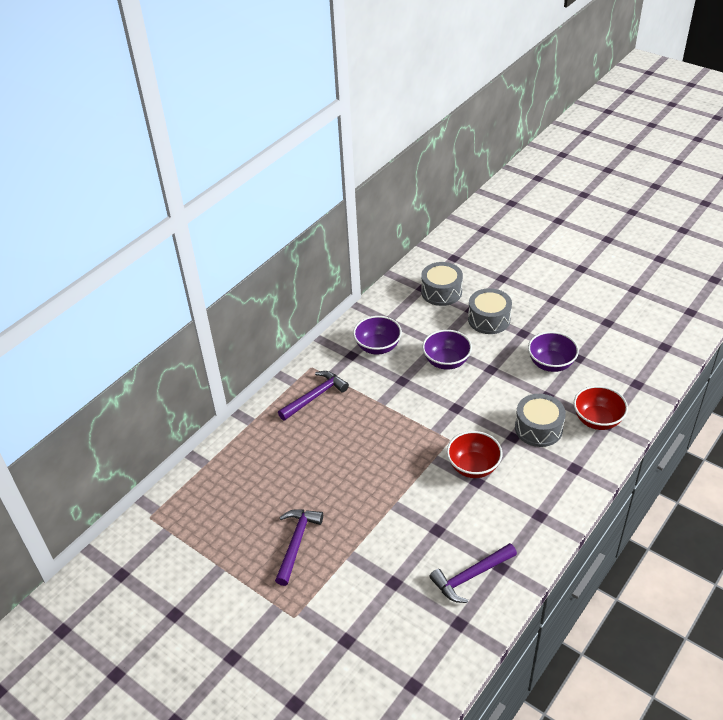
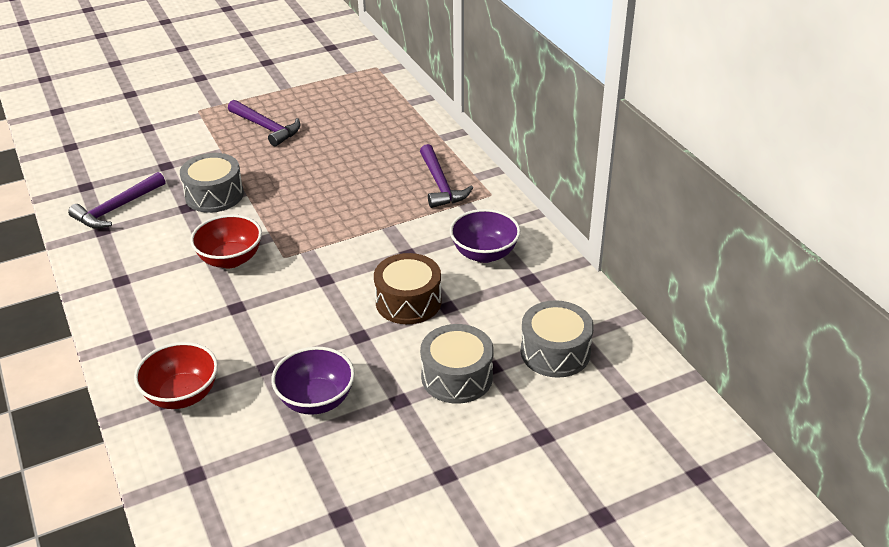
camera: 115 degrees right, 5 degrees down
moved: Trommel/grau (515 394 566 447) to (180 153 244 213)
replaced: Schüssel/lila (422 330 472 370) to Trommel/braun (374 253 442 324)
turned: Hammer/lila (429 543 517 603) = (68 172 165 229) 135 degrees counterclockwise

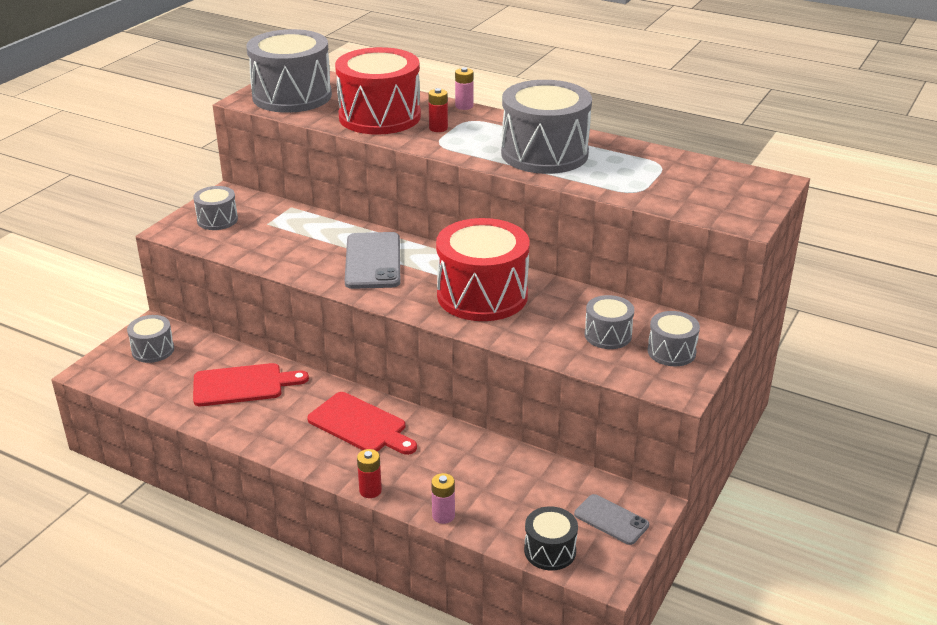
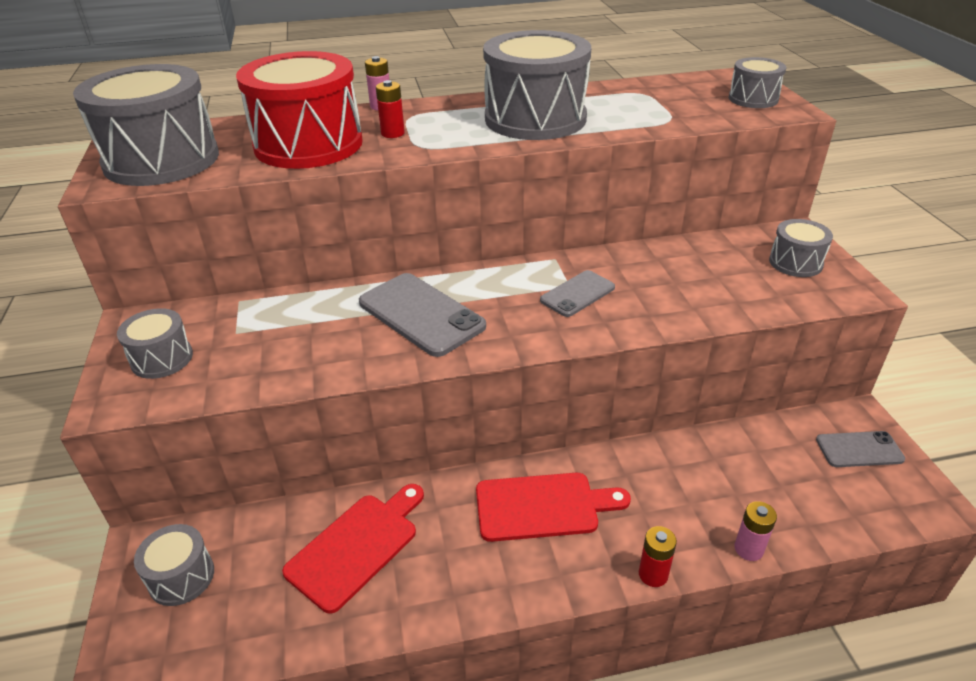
camera: 40 degrees left, 5 degrees up
removed: Trommel/schwarz (524 506 578 570)
moved: Trommel/grau (585 295 634 349) to (729 57 786 108)
replaced: Trommel/rot (436 218 530 321) to Handy/grau (540 270 615 317)

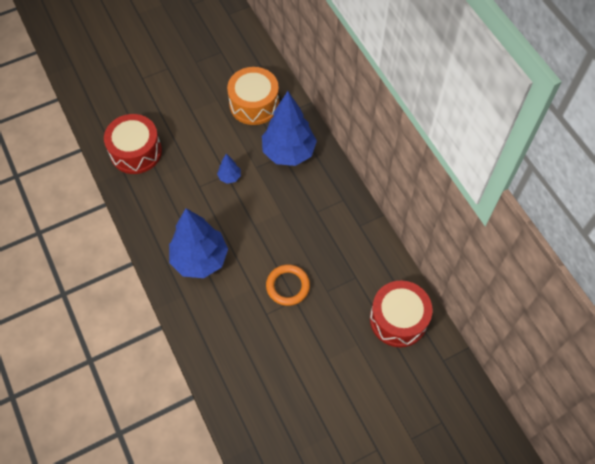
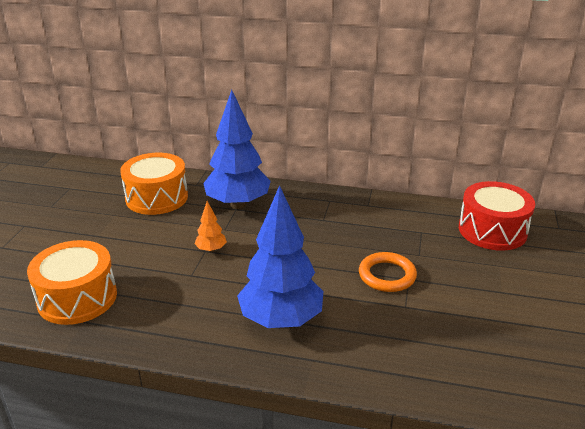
camera: 50 degrees left, 30 degrees down
recoloured: Trommel/rot (104 114 162 174) to Trommel/orange (27 240 117 325); Baum/blau (217 154 241 184) to Baum/orange (194 201 227 252)

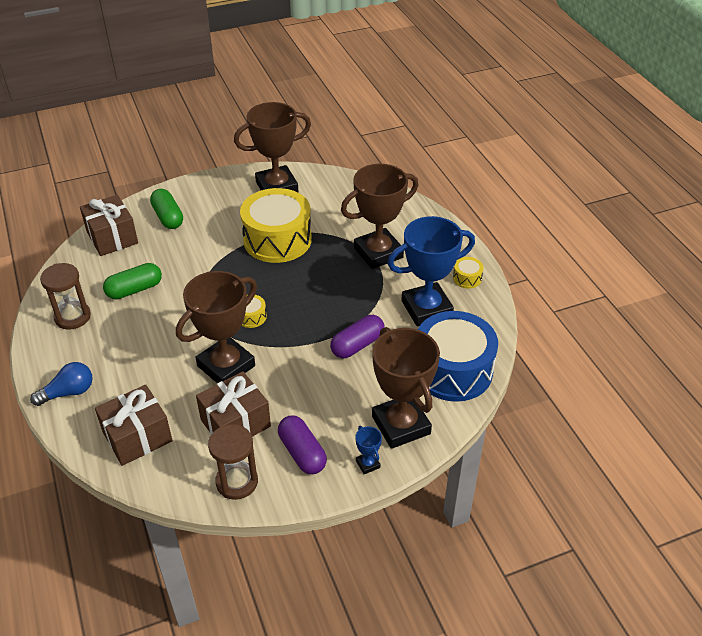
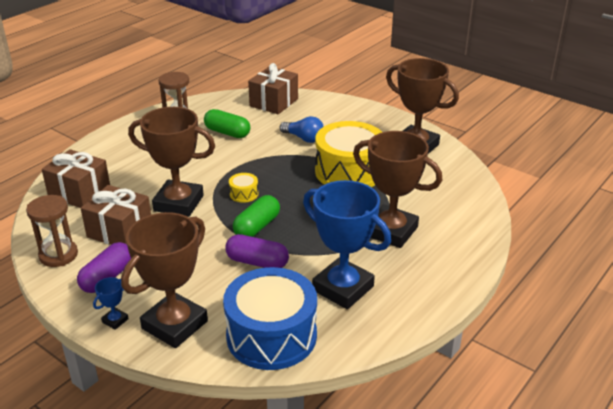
camera: 60 degrees right, 10 degrees down
removed: Trommel/gelb (453 257 484 289)
moved: Kapsel/grün (150 189 183 229) to (233 195 280 237); Glühbirne/blau (30 362 93 406) to (280 116 324 143)

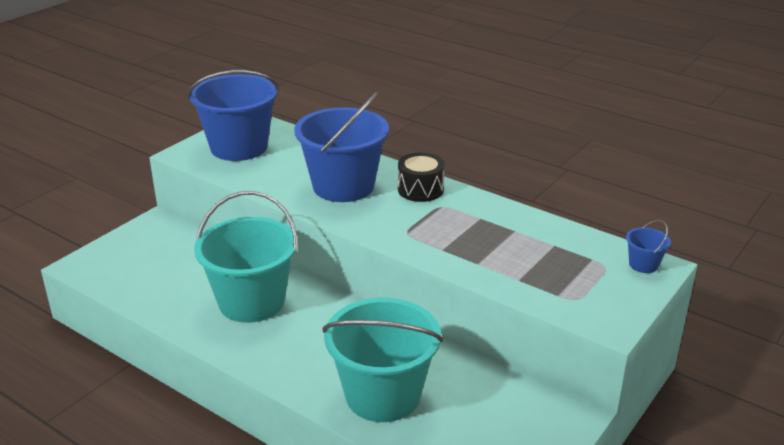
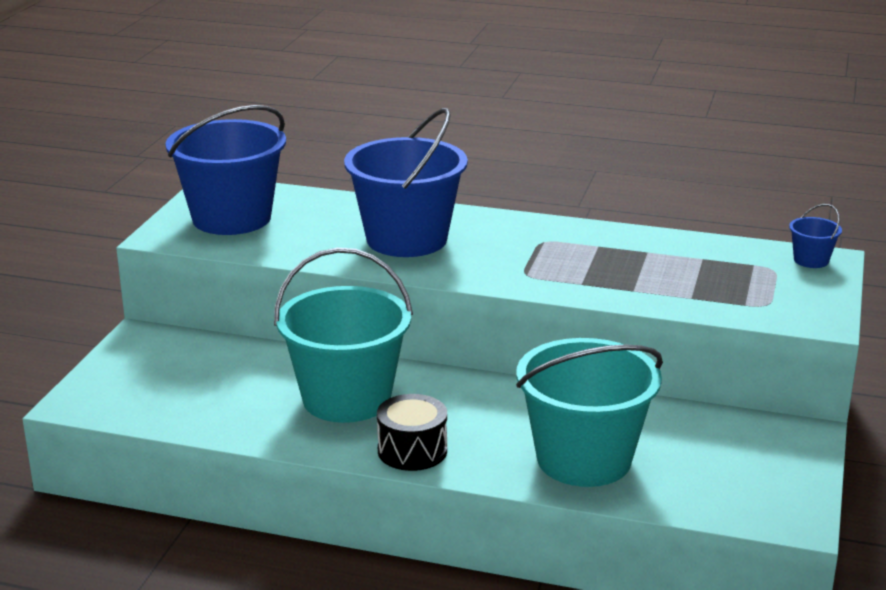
camera: 20 degrees left, 5 degrees down
moved: Trommel/schwarz (398 152 445 202) to (377 394 447 471)

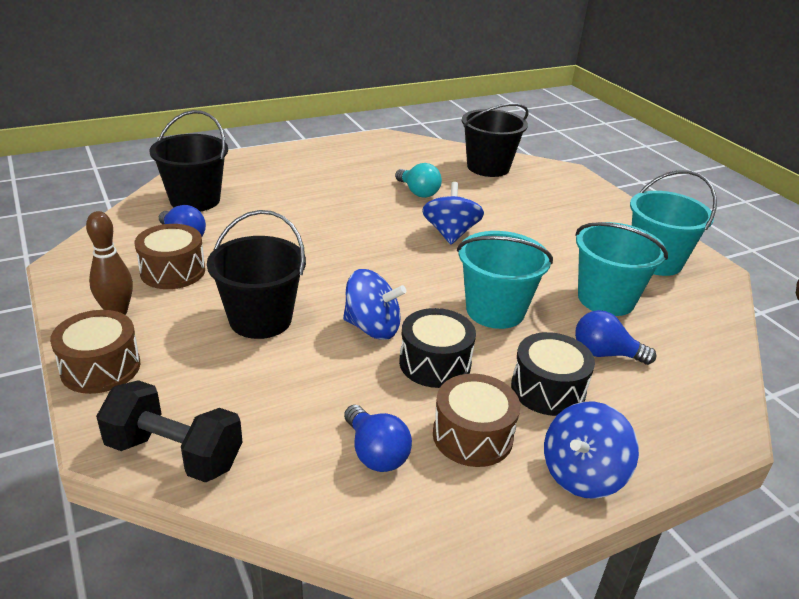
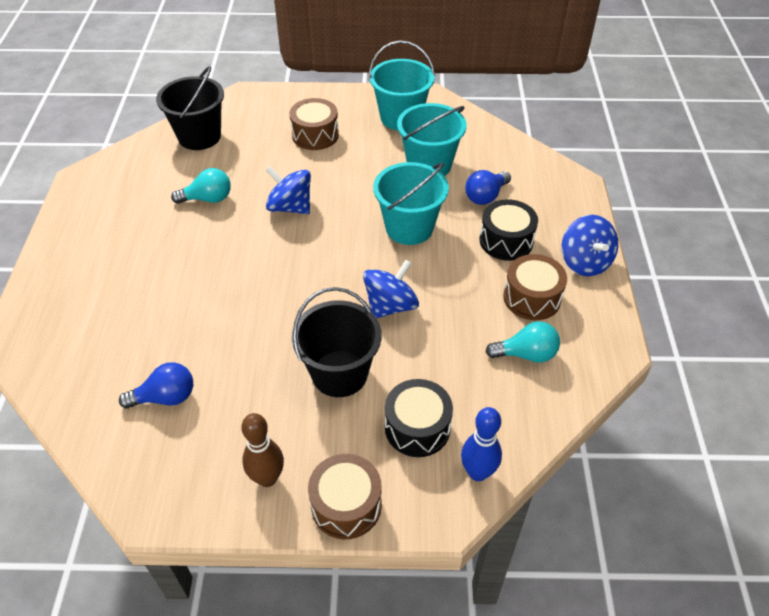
camera: 60 degrees left, 15 degrees up
removed: Eimer/schwarz (150 110 228 211)
moved: Trommel/braun (135 224 205 289) to (289 98 339 150); Trommel/schwarz (399 308 476 388) to (385 379 453 457)
replaced: Hantel/schwarz (96 380 242 483) to Bowlingkegel/blau (461 407 502 481)
recoloured: Glühbirne/blau (344 405 412 472) to Glühbirne/türkis (486 321 560 363)

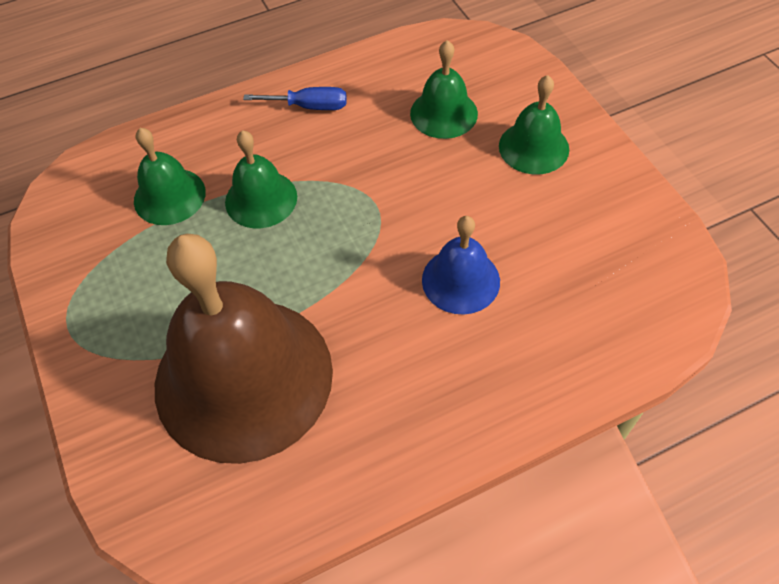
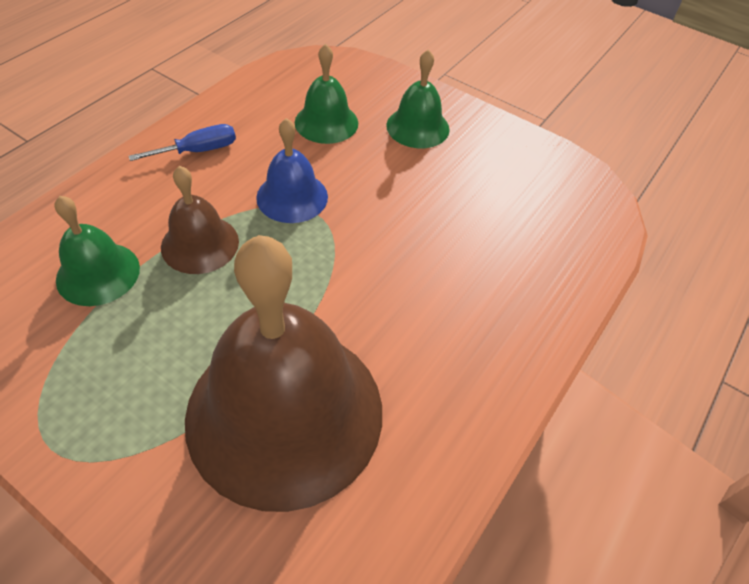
camera: 35 degrees left, 5 degrees down
moved: Glocke/blau (422 216 500 315) to (256 118 328 223)
recoloured: Glocke/grün (225 130 297 228) to Glocke/braun (161 166 239 274)

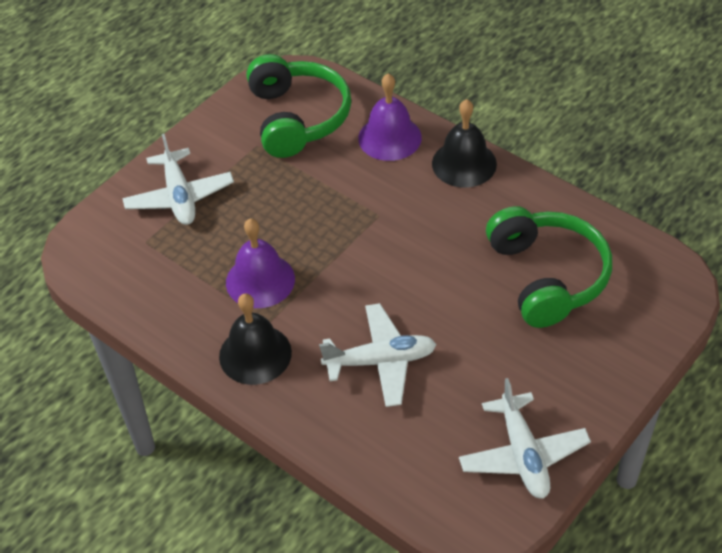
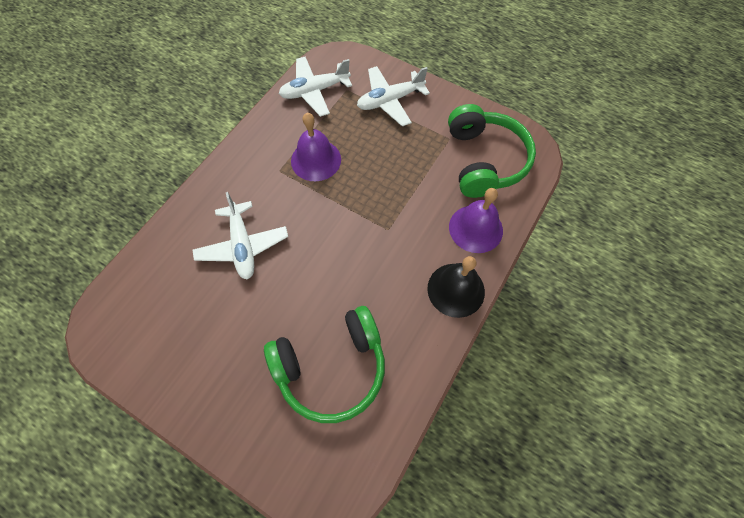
camera: 80 degrees right, 15 degrees up
removed: Glocke/schwarz (219 294 292 385)
moved: Flugzeug/weiß (459 378 591 499) to (279 57 352 117)
turned: Kopfhörer/grün (246 54 351 158) = (448 104 536 198) 75 degrees counterclockwise

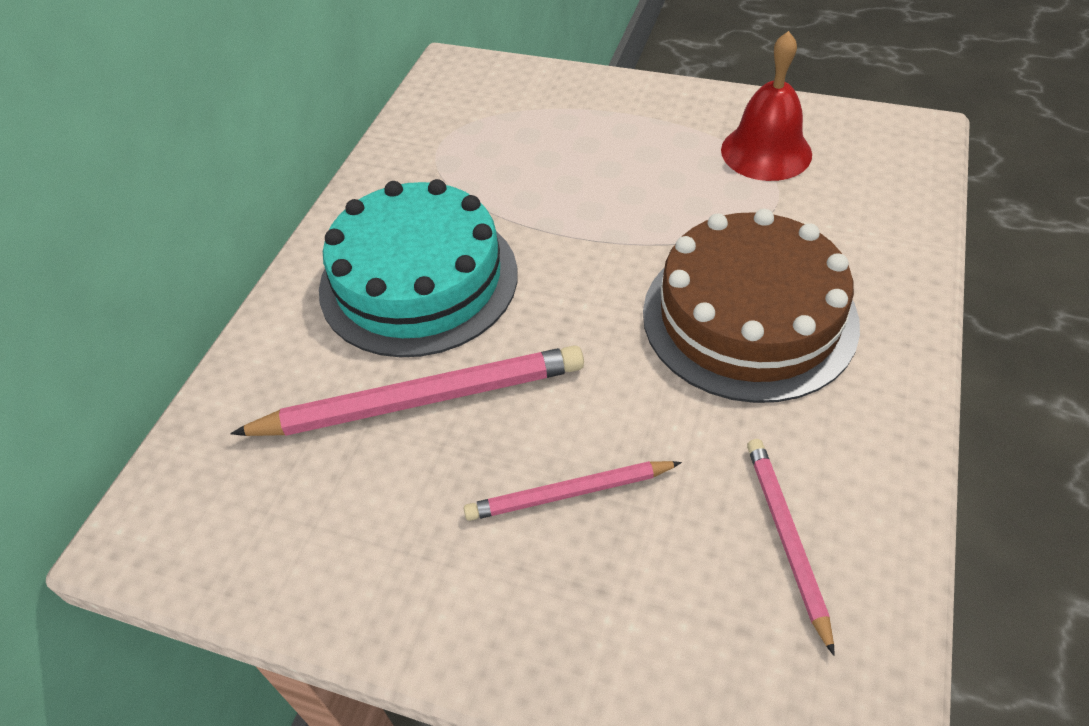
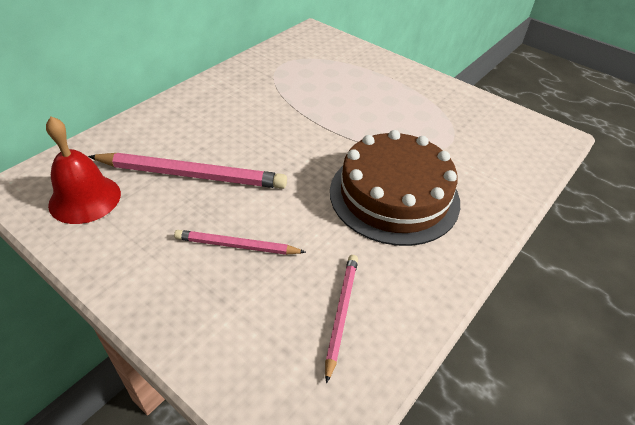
camera: 15 degrees right, 5 degrees down
removed: Kuchen/türkis (319 179 518 357)
moved: Glocke/rot (721 31 812 181) to (46 116 121 224)

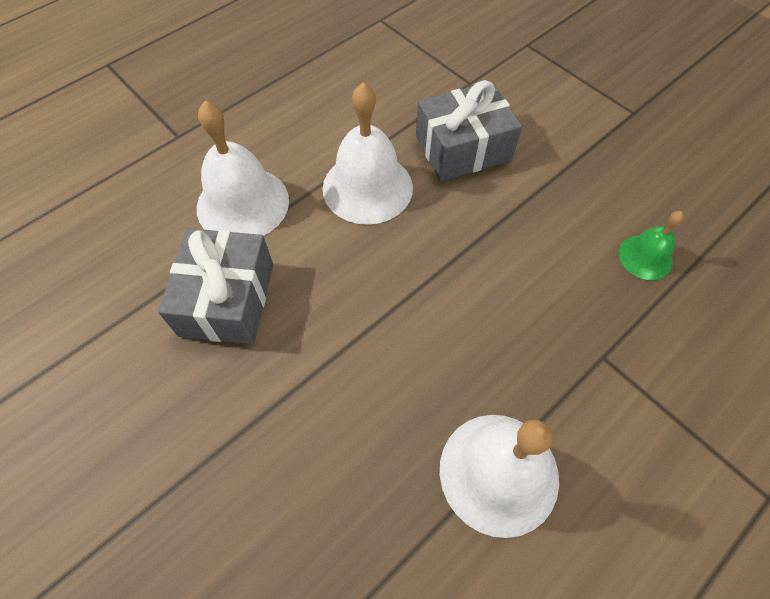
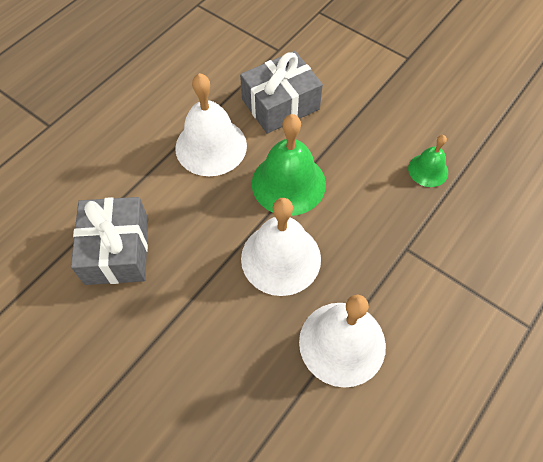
camera: 10 degrees left, 0 degrees up
added: Glocke/grün (252 114 326 216)
moved: Glocke/weiß (197 101 289 236) to (241 198 321 296)

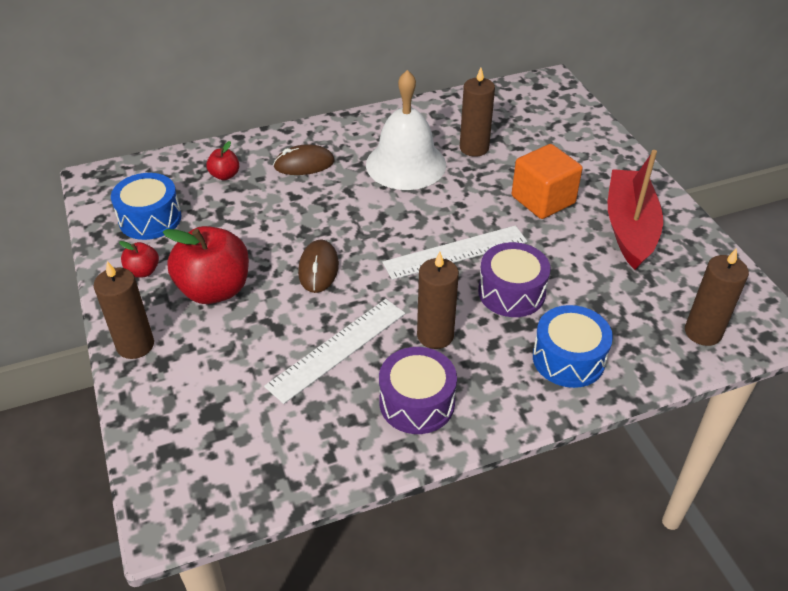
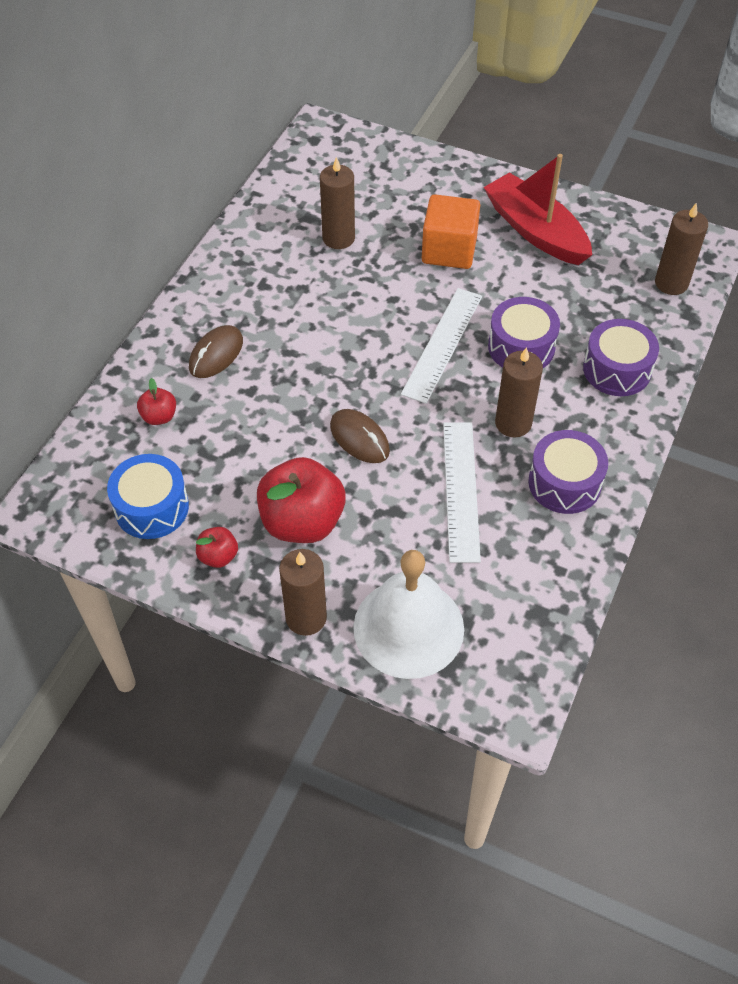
camera: 45 degrees left, 10 degrees up
moved: Glocke/weiß (366 70 446 190) to (353 550 464 679)
recoloured: Trommel/blau (533 305 613 388) to Trommel/lila (583 319 659 396)

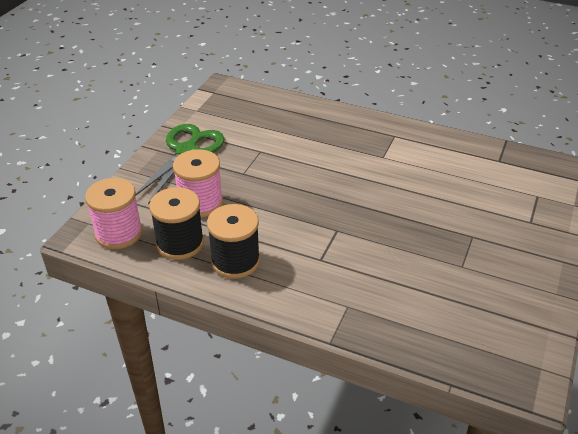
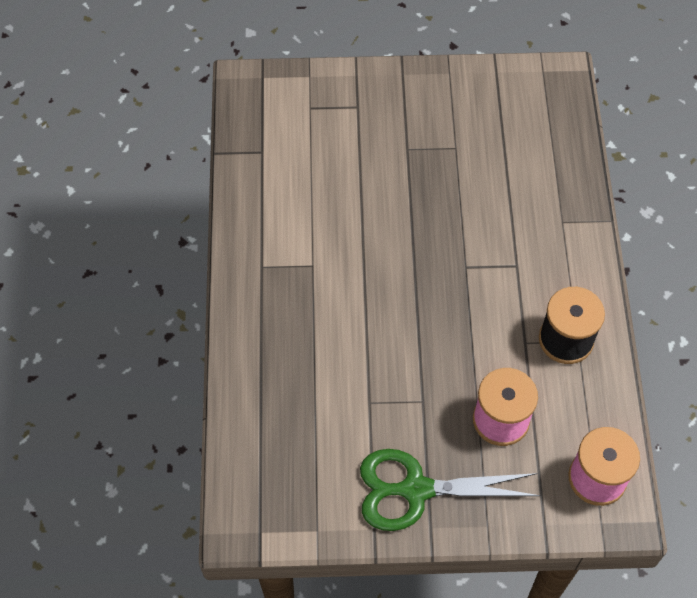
camera: 115 degrees left, 20 degrees up
removed: Garnrolle/schwarz (149 187 204 260)

